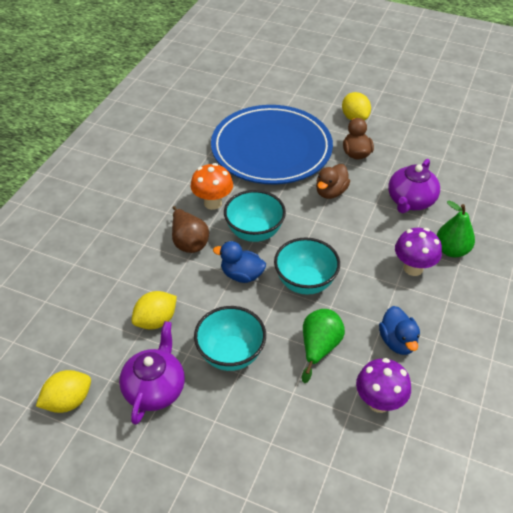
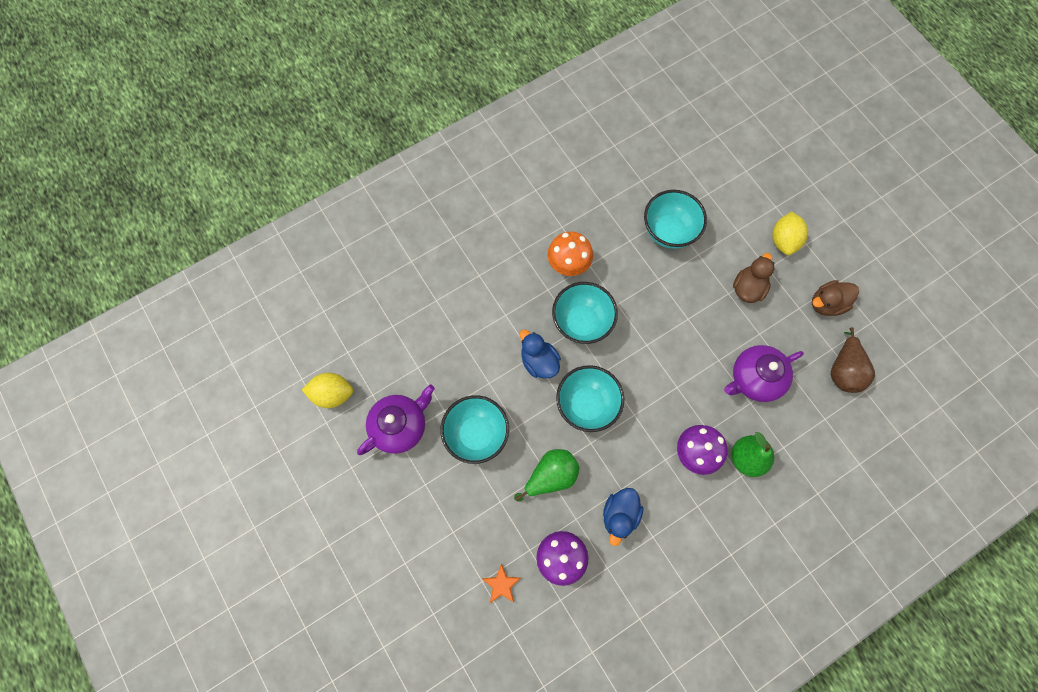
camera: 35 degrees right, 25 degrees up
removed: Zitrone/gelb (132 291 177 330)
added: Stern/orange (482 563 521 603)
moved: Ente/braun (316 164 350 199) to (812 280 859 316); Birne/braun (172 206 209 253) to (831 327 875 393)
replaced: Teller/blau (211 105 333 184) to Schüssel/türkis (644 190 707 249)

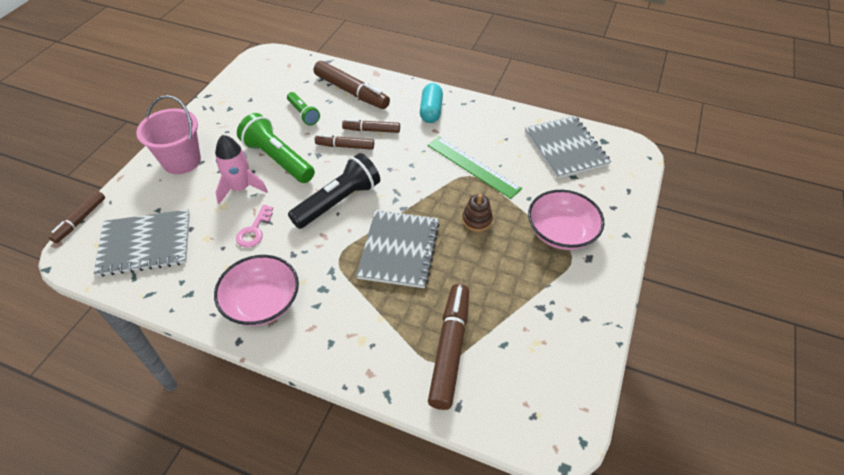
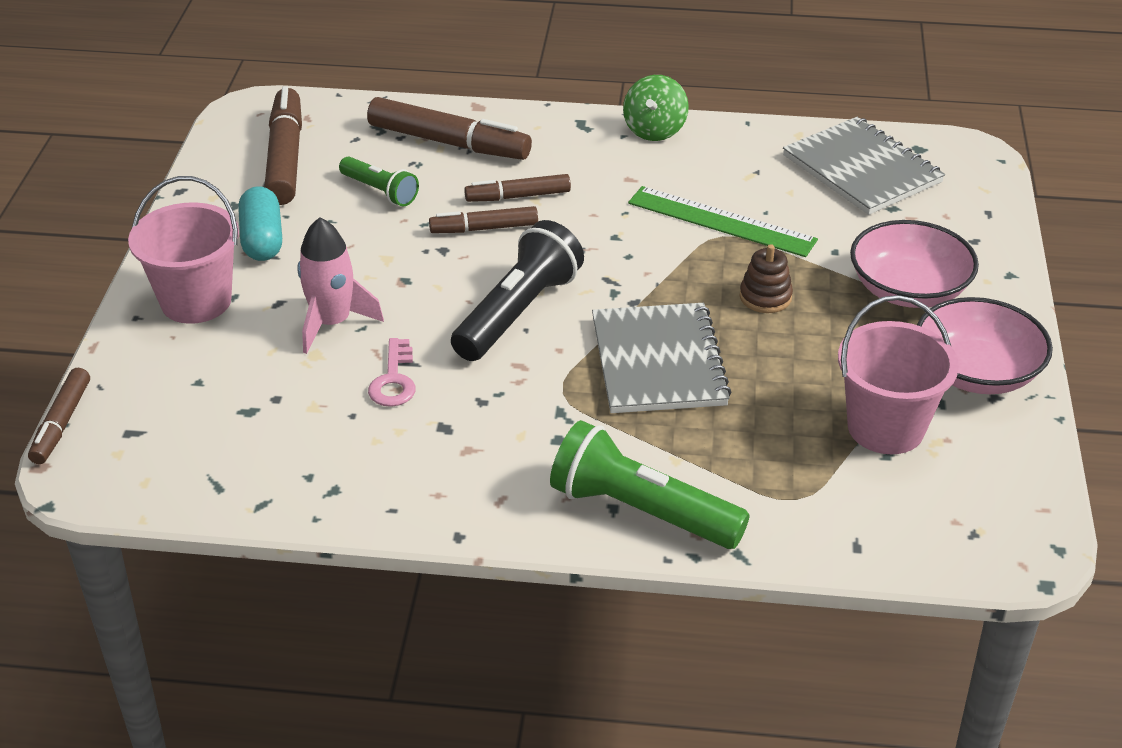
camera: 15 degrees left, 10 degrees down
removed: Notizbuch/grau (94 209 190 277)
added: Kreisel/grün (623 75 689 141); Eimer/rosa (838 295 959 454)
moved: Kapsel/türkis (420 83 443 123) to (238 186 282 261); Taschenlampe/grün (237 113 315 183) to (550 420 750 549); Schüssel/rosa (214 255 299 326) to (917 297 1053 394); Filzstift/braun (428 284 469 410) to (264 86 302 205)

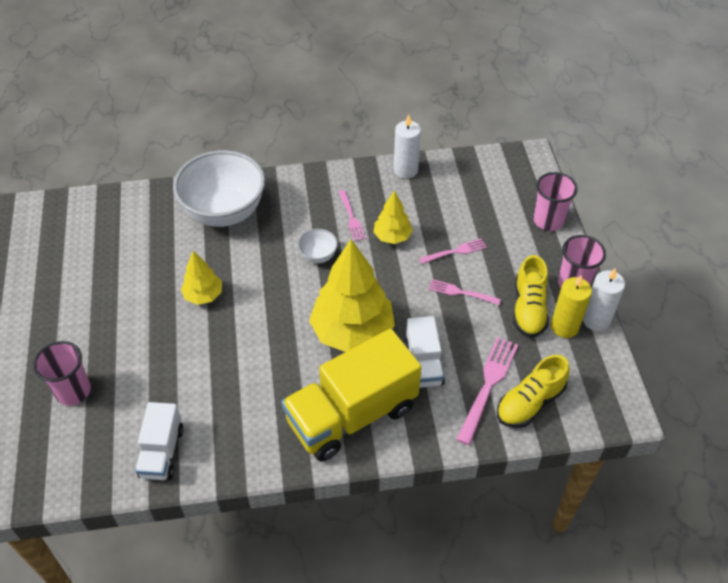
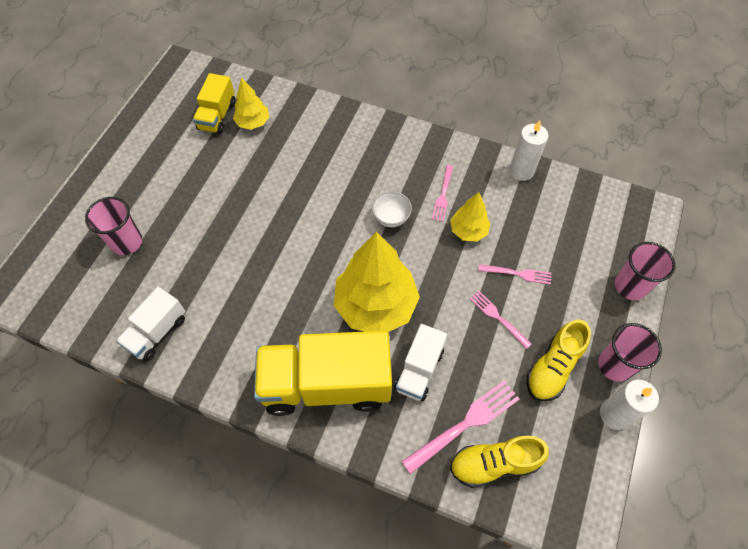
camera: 30 degrees right, 10 degrees up
removed: Schüssel/weiß (173 150 265 227); Kerze/gelb (551 275 592 338)
added: Lastwagen/gelb (193 73 236 134)
moved: Baum/gelb (181 251 222 305) to (233 77 269 130)

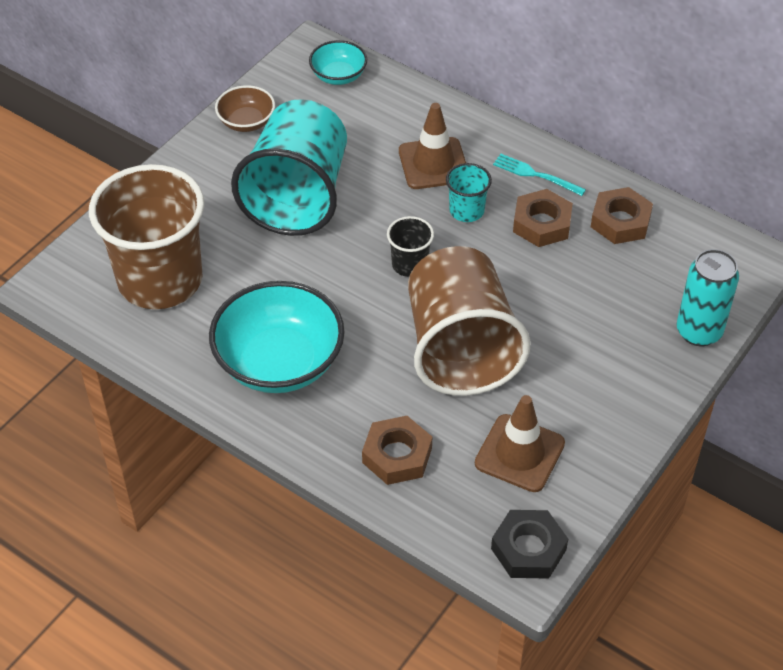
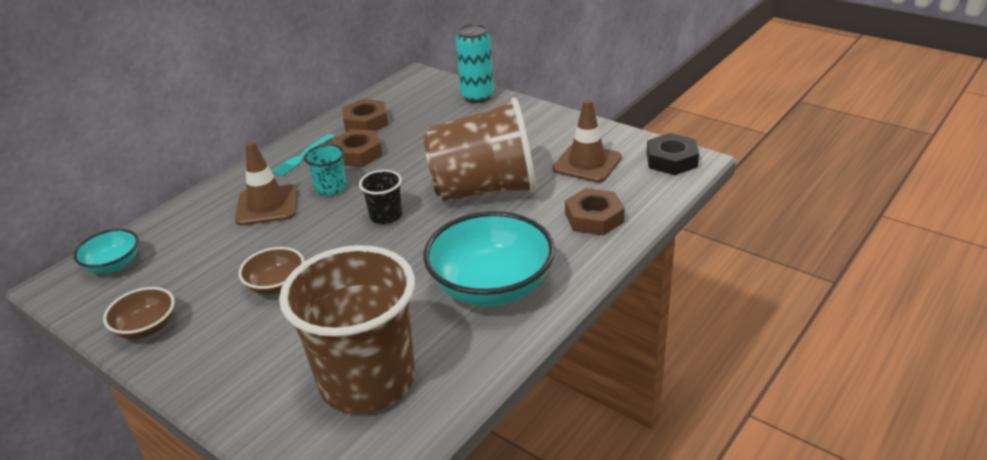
camera: 85 degrees left, 15 degrees down
replaced: Becher/türkis (231 99 347 236) to Schüssel/braun (238 247 305 295)

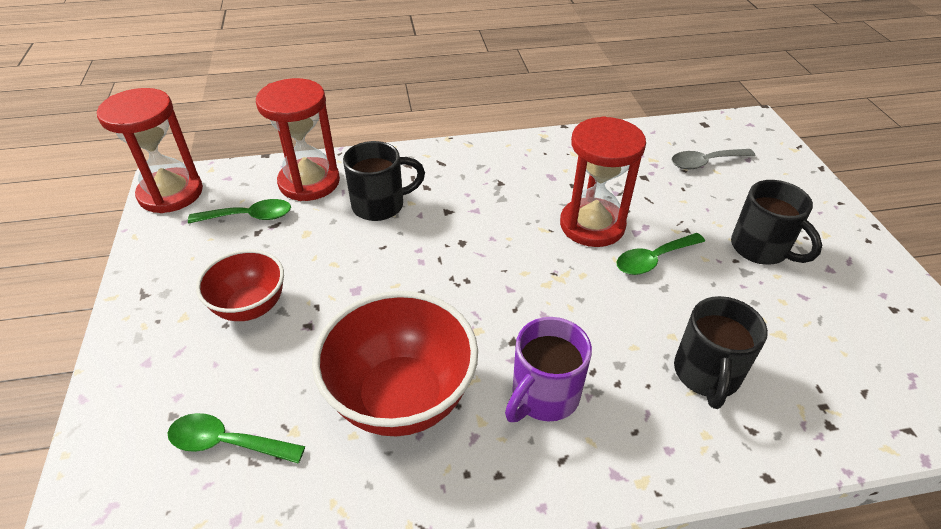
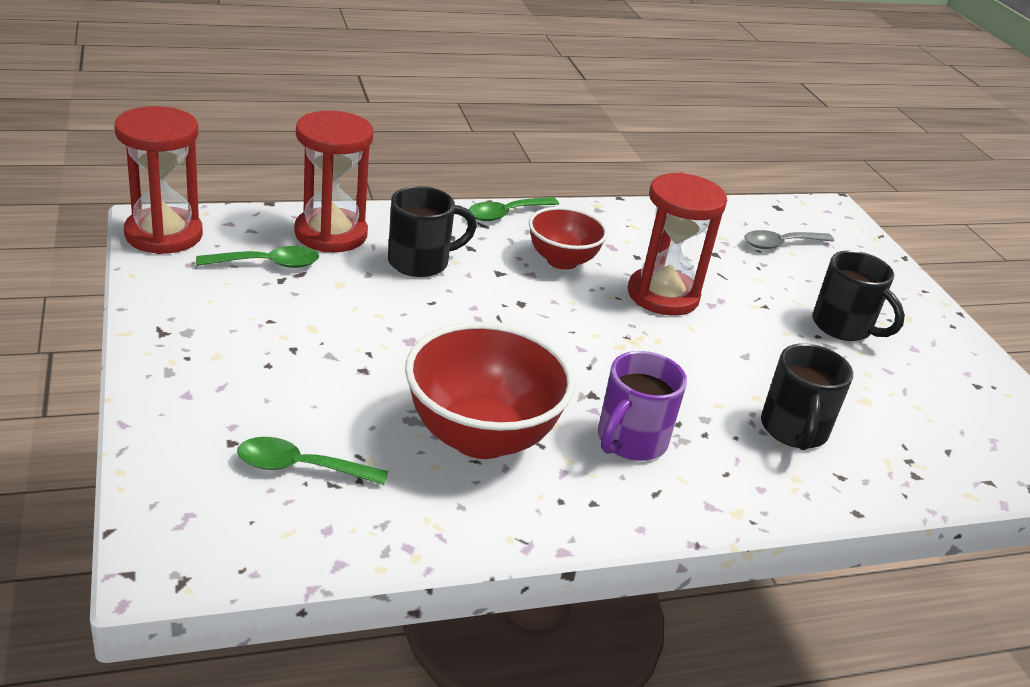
camera: 10 degrees left, 10 degrees down
moved: Löffel/grün (617 233 705 275) to (468 197 559 221); Schüssel/rot (196 249 284 321) to (529 207 608 270)

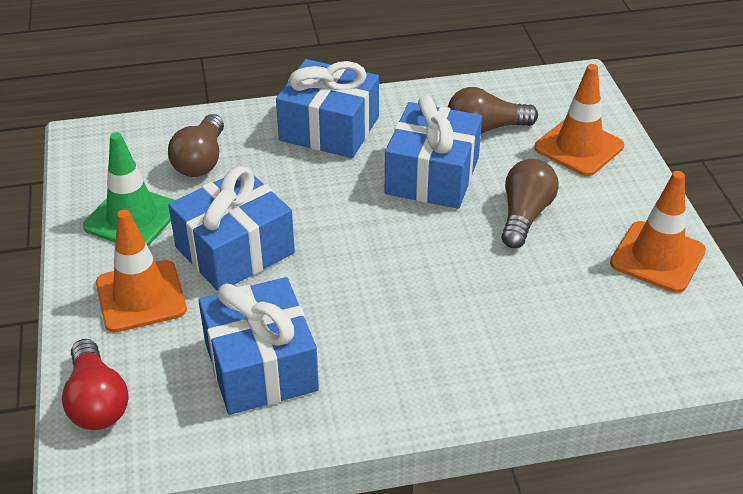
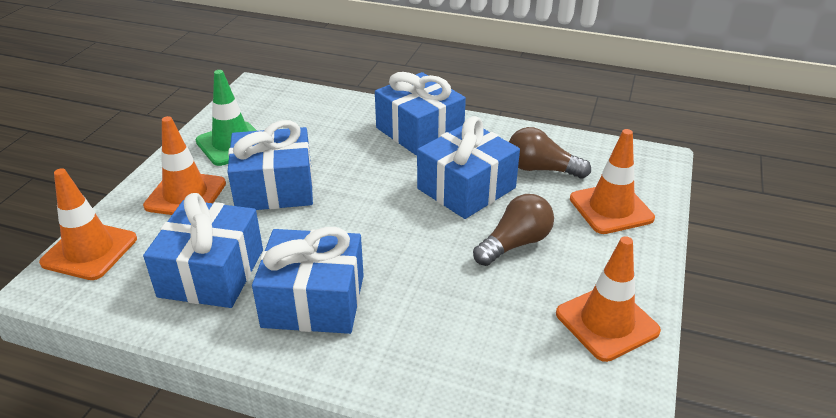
camera: 30 degrees right, 5 degrees down
removed: Glühbirne/braun (168 114 224 177)
added: Geschenk/blau (252 227 364 334)
replaced: Glühbirne/rot (62 339 129 430) to Leitkegel/orange (39 168 137 280)

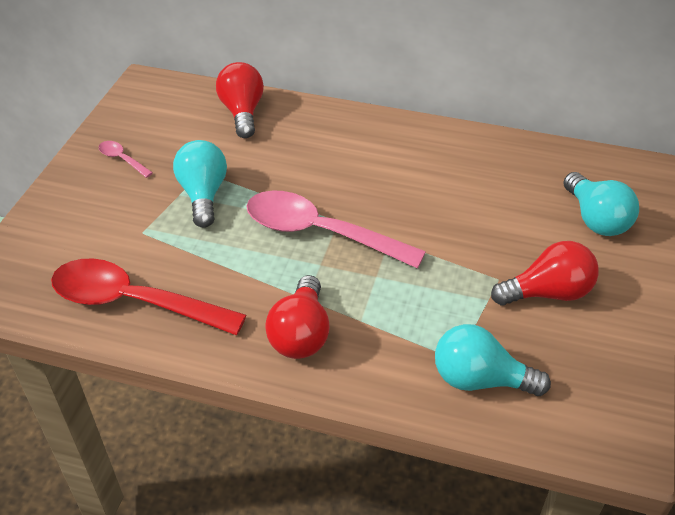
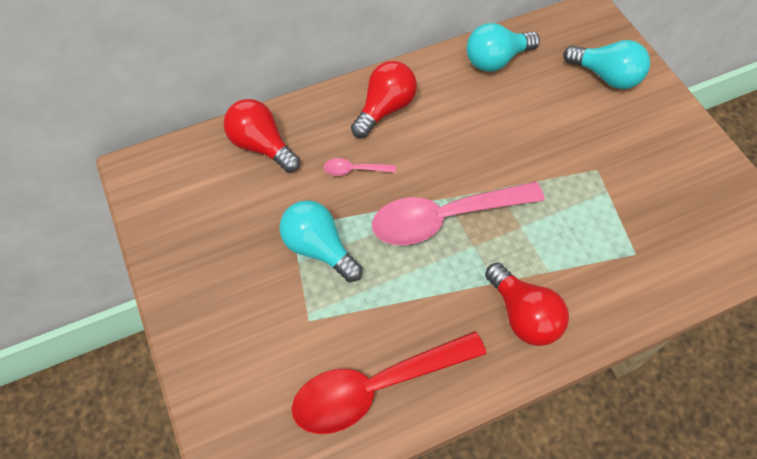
camera: 40 degrees left, 15 degrees up
moved: Löffel/rosa (99 141 153 178) to (324 158 396 176); Glühbirne/rot (491 241 599 306) to (351 61 417 138); Glühbirne/türkis (435 324 551 396) to (467 23 540 72)

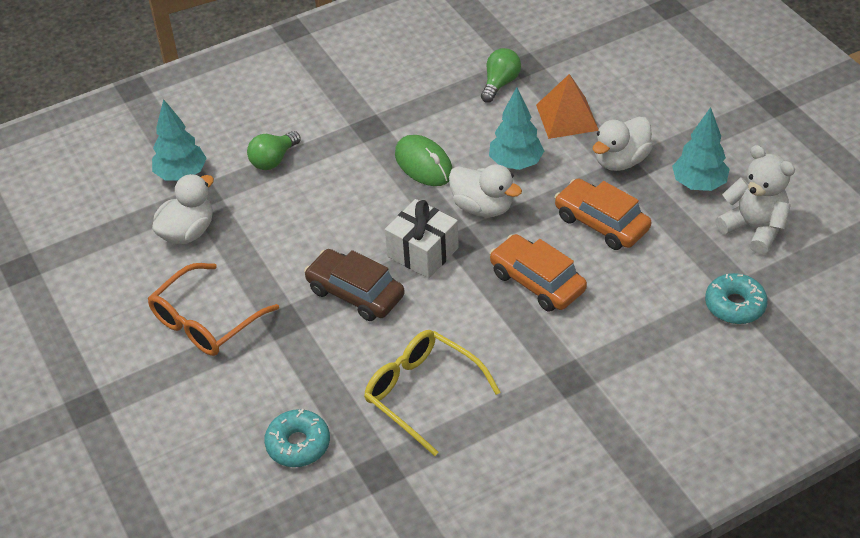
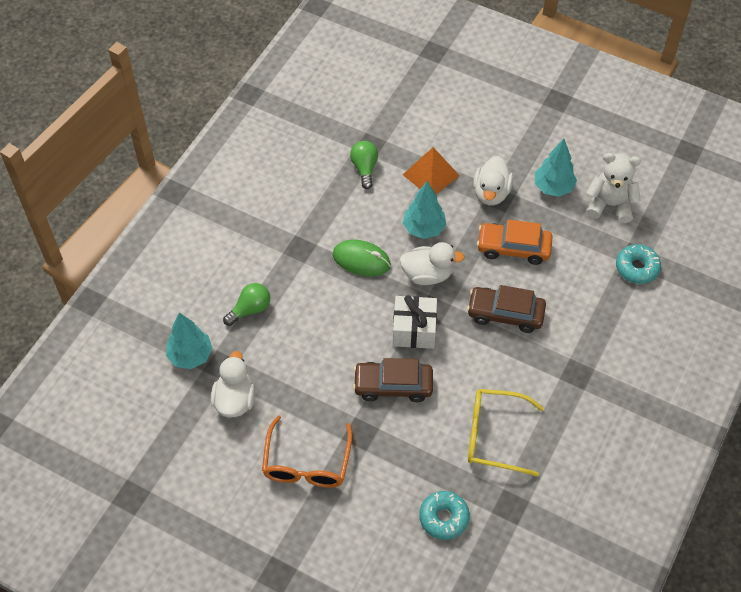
camera: 35 degrees left, 10 degrees up
recoloured: Auto/orange (490 234 587 312) to Auto/braun (467 285 546 333)
turned: Glühbirne/grün (247 131 301 170) = (223 283 270 326) 135 degrees counterclockwise

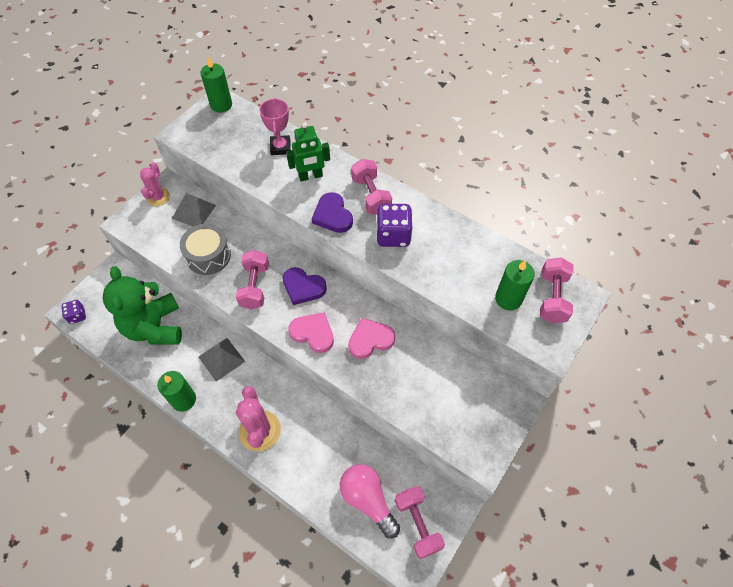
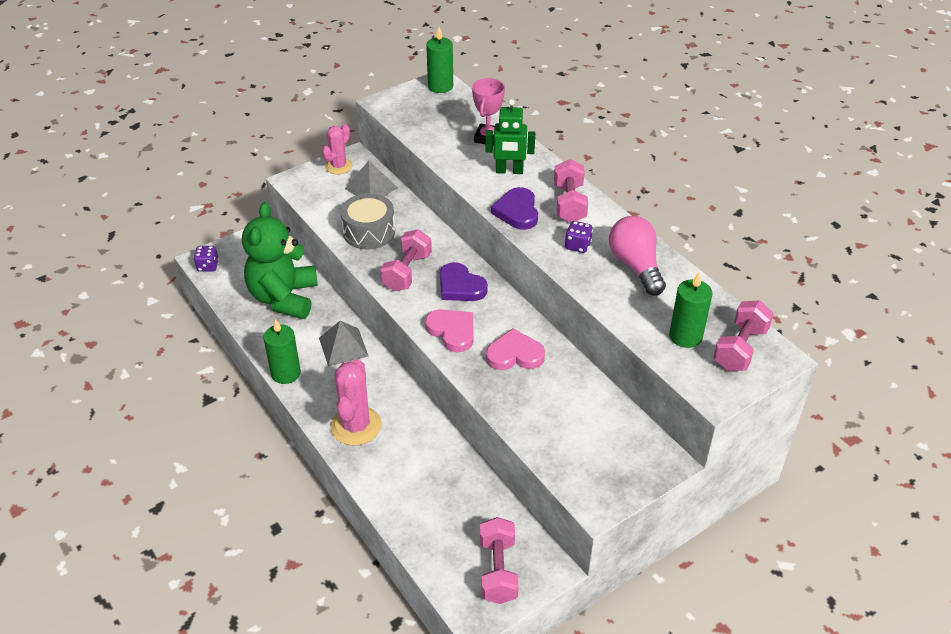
camera: 20 degrees right, 15 degrees down
moved: Glühbirne/rosa (340 464 400 538) to (609 216 666 296)
resized: Spielwürfel/lila (376 204 413 247) = (565 221 593 253) x0.58

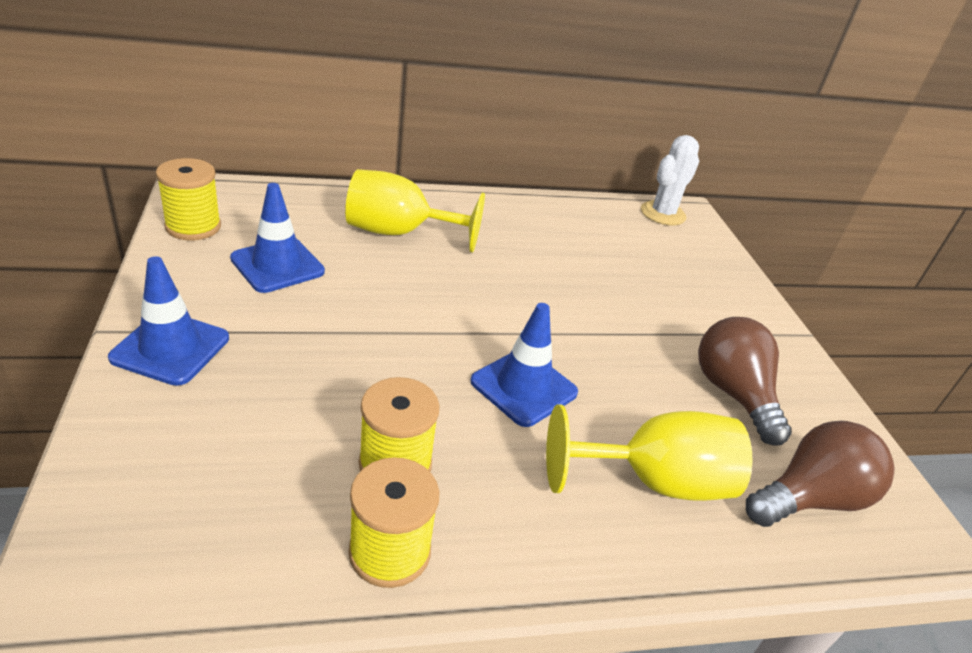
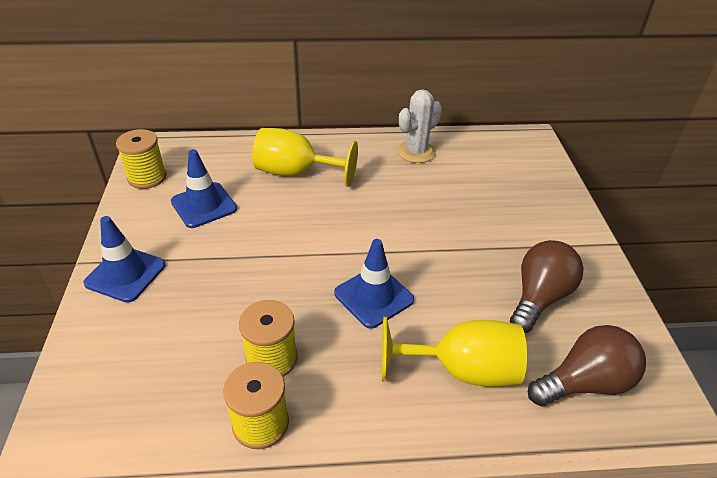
camera: 10 degrees right, 5 degrees up
moved: Kaktus/weiß (641 135 699 226) to (398 89 442 163)
turned: Glühbirne/braun (698 317 792 446) = (510 240 584 333) 45 degrees clockwise

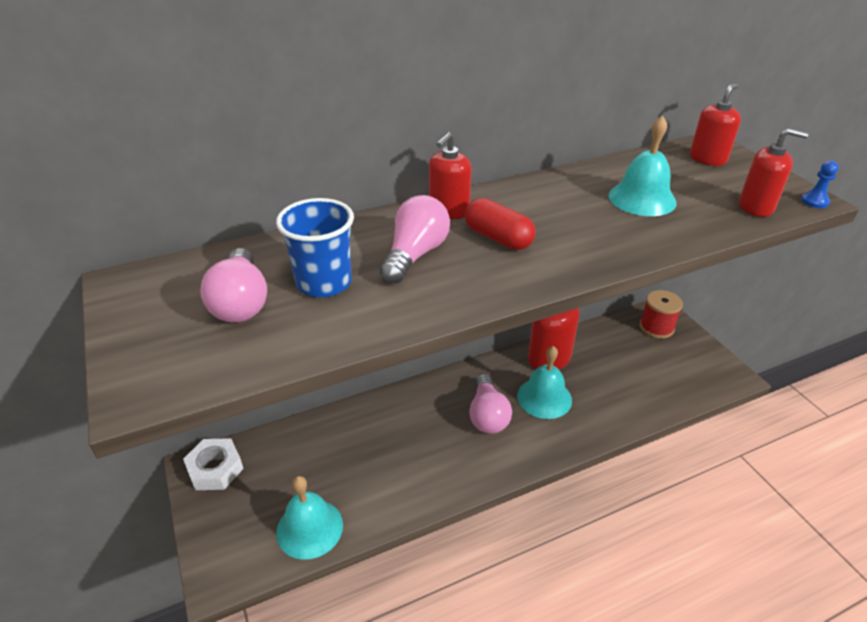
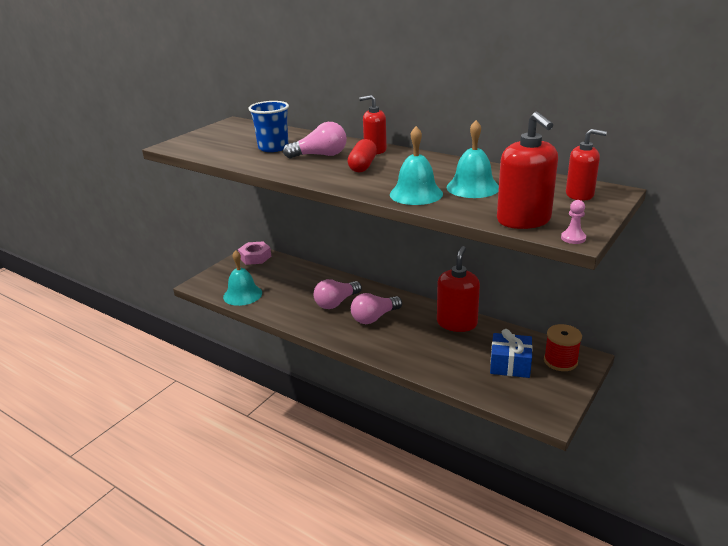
camera: 60 degrees right, 10 degrees down
added: Geschenk/blau (490 329 533 378)
moved: Glühbirne/rosa (200 248 267 322) to (314 279 362 309); Glocke/türkis (517 346 572 419) to (390 126 443 205)
recoloured: Bauer/blau (801 161 839 208) to Bauer/rosa (561 200 586 244); Sechskantmutter/weiß (183 438 244 490) to Sechskantmutter/rosa (238 241 271 265)
resized: Seifenspender/rot (739 128 808 217) = (497 112 558 229) x1.52

